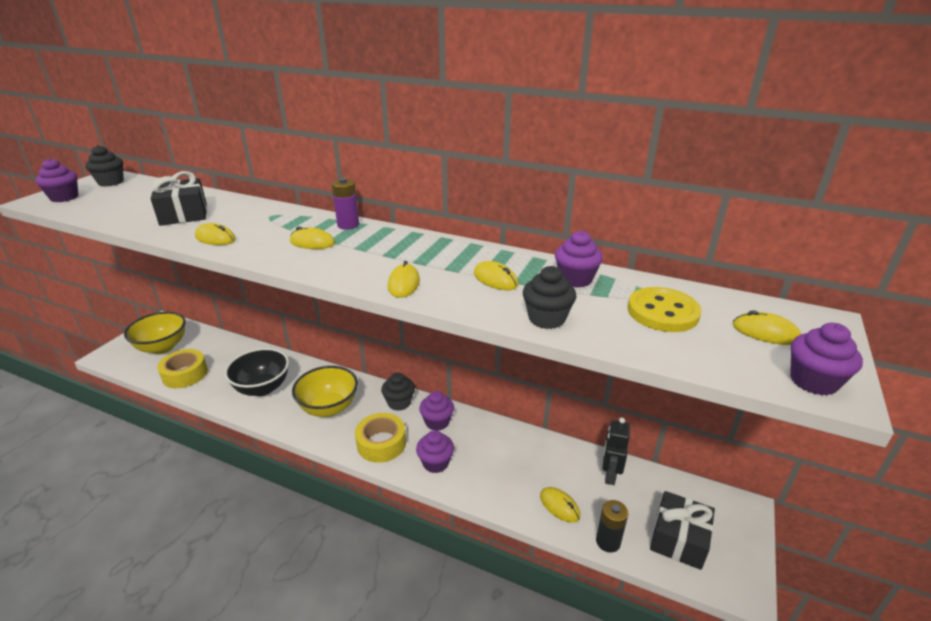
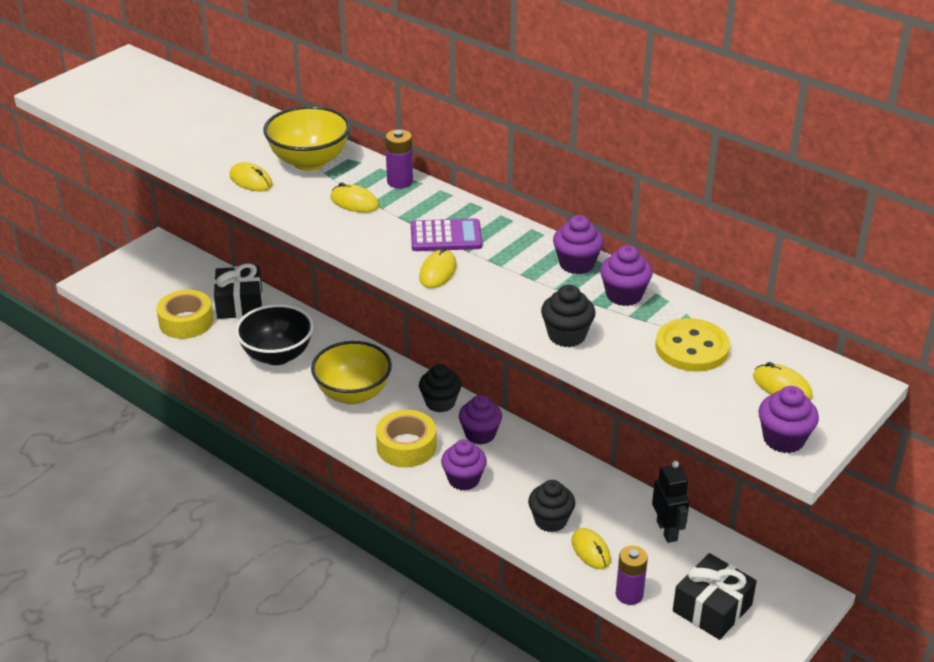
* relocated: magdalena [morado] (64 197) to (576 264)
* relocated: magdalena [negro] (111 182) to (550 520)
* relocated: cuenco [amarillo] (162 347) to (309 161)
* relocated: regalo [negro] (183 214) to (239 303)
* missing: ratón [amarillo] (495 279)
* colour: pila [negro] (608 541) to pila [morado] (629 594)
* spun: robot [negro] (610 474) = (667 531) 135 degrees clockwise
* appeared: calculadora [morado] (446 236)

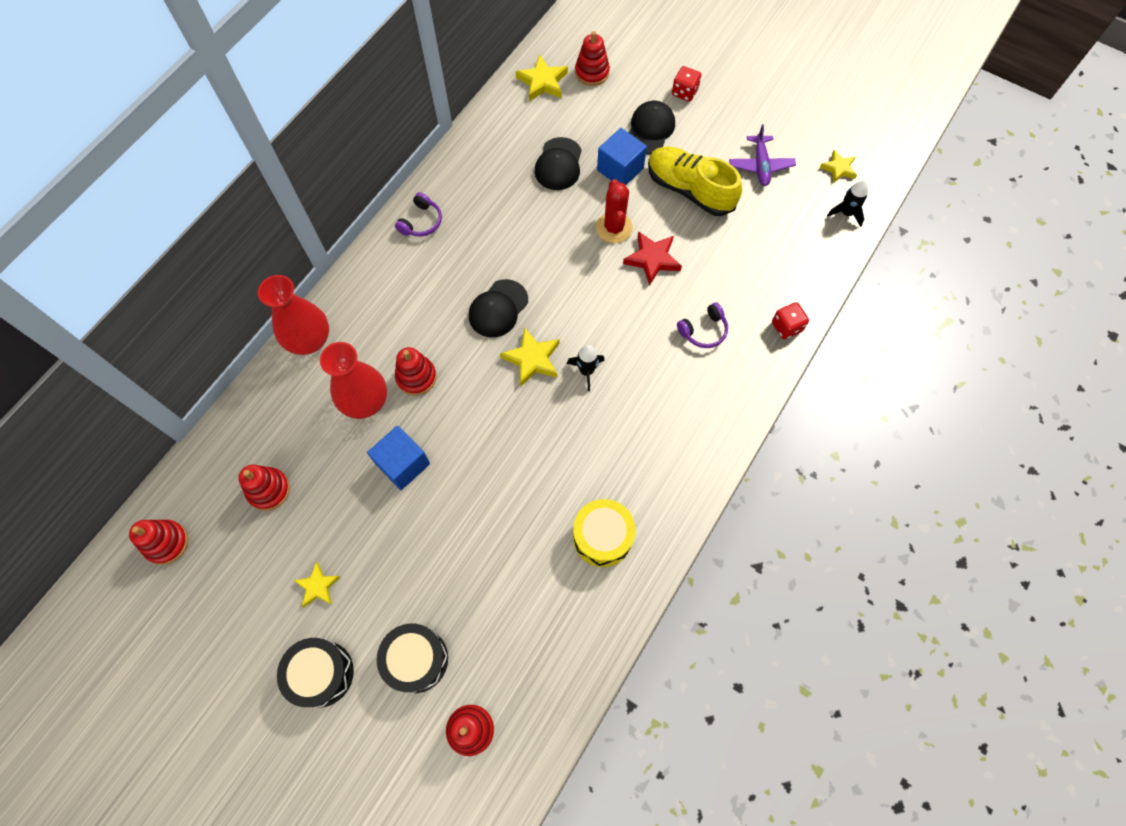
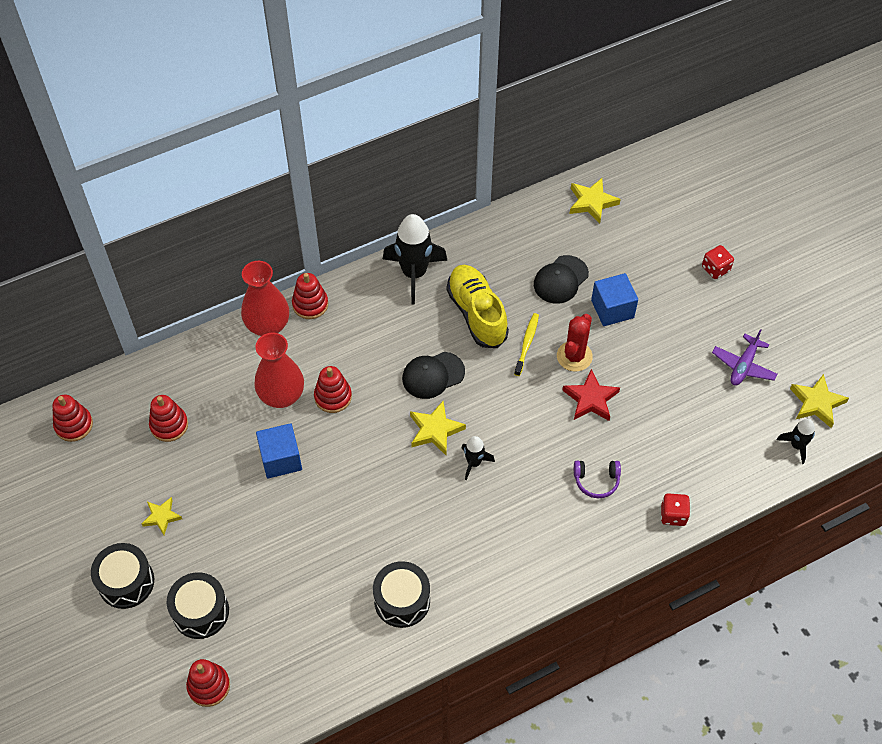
* exchanged: auriculares [morado] (421 222) to cohete [negro] (414 273)
* colour: tambor [amarillo] (602 537) to tambor [negro] (402 600)
* relocated: juguete apilable [rojo] (592 72) to (310 304)
* missing: gorra [negro] (650 129)
* relocated: zapato [amarillo] (689 190) to (477 313)
* size: estrella [amarillo] (838 168) = (816 403) x1.51
* appeared: cepillo de dientes [amarillo] (526 344)

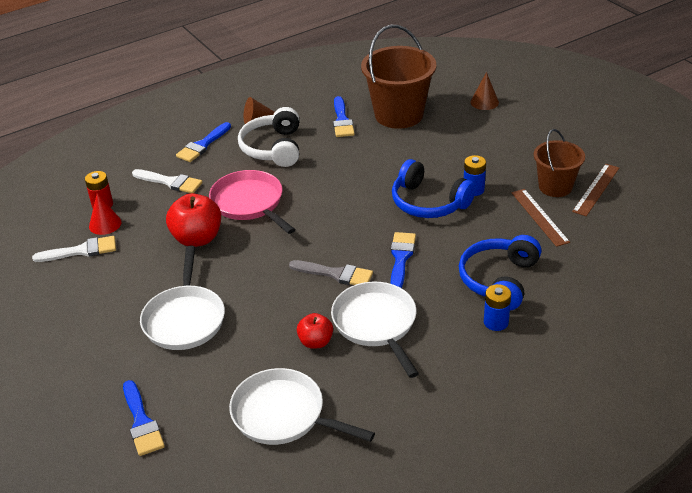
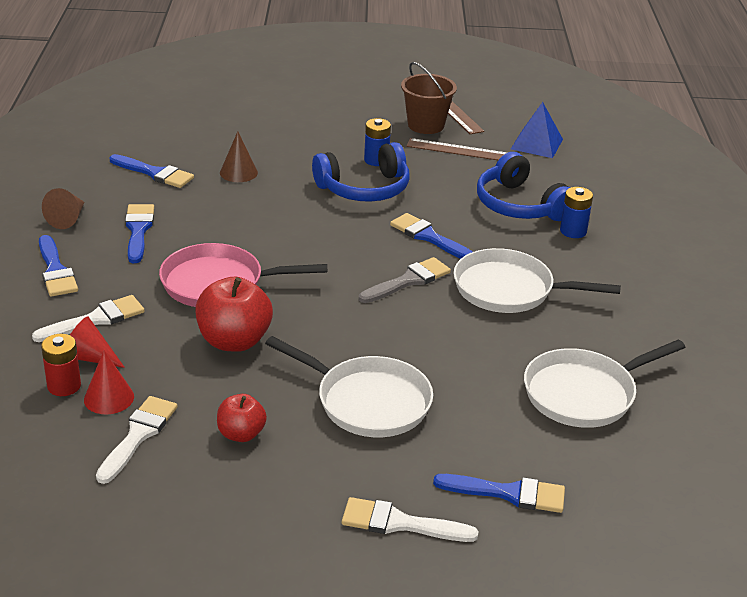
* exchanged: auriculares [blanco] (273 148) to pincel [azul] (138 230)
* relocated: manzana [rojo] (315 342) to (241 434)
* missing: balde [marrón] (399 115)
* relocated: cono [marrón] (484 102) to (238 172)
* appeared: cono [rojo] (89 357)
* appeared: pincel [blanco] (399 523)
* appeared: pirámide [azul] (536 144)

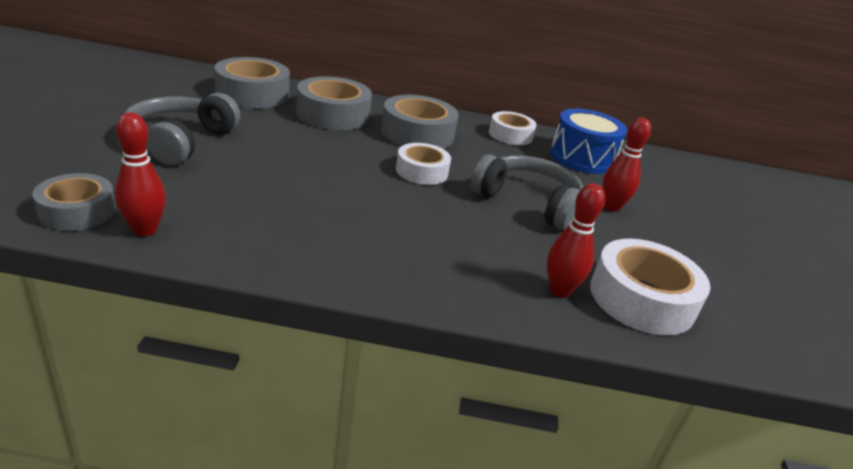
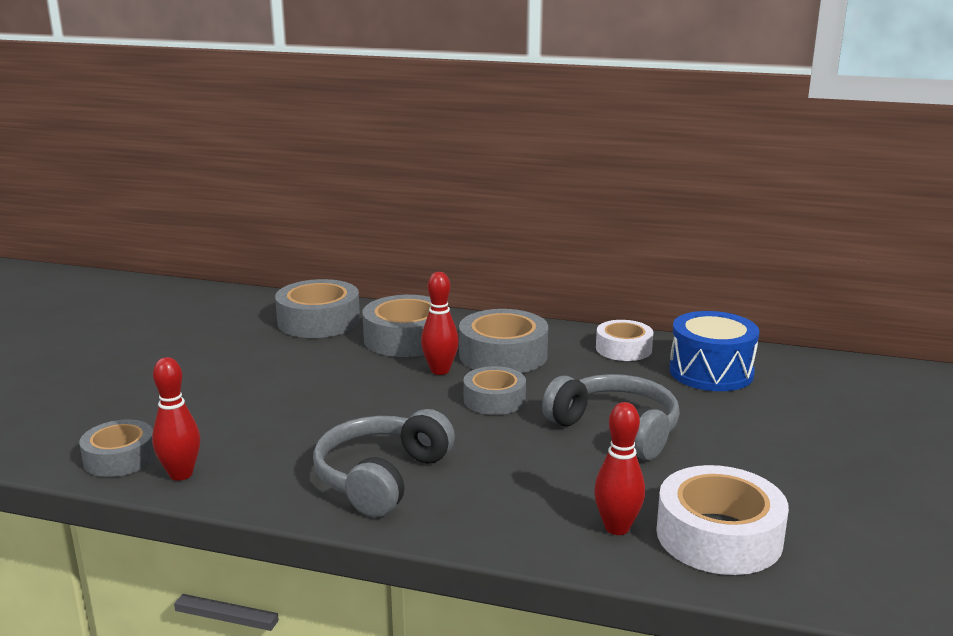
* relocated: auriculares [gris] (180 141) to (381 478)
* colour: cinta adhesiva [blanco] (422 171) to cinta adhesiva [gris] (494 400)
* relocated: bolo [rojo] (611 207) to (440 370)

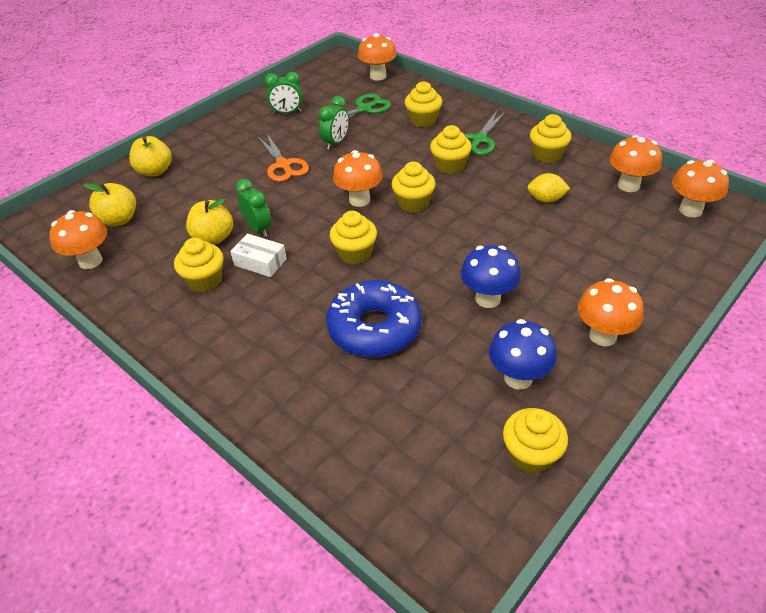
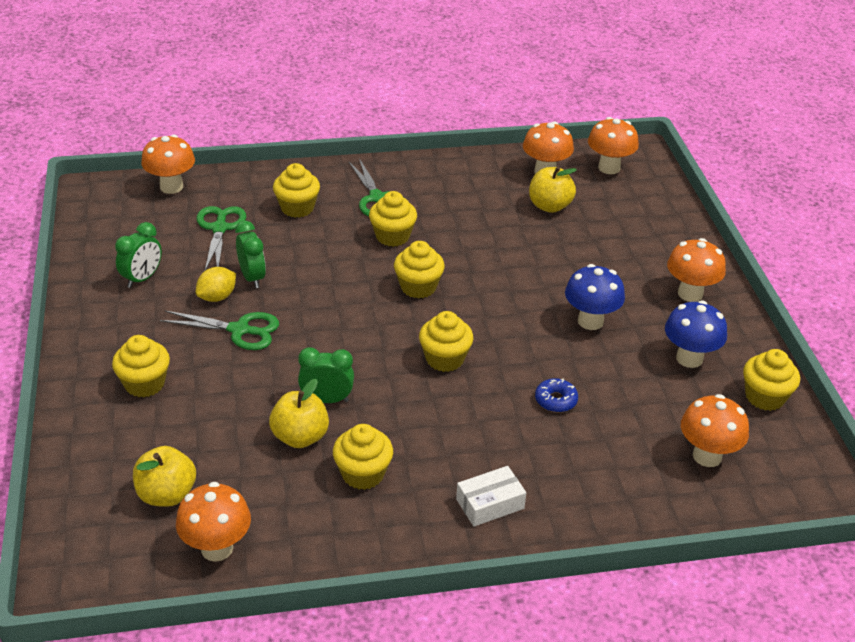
* relocated: manzana [amarillo] (155 171) to (549 206)
* relocated: caja [blanco] (260 262) to (490 504)
* colour: tijeras [naranja] (283 165) to tijeras [verde] (239 330)
* size: rosquilla [azul] (374 328) = (555 400) x0.43
* relocated: seta [naranja] (359 200) to (707 456)
* relocated: limón [amarillo] (546 199) to (217 297)
* relocated: magdalena [amarillo] (547 155) to (144 384)

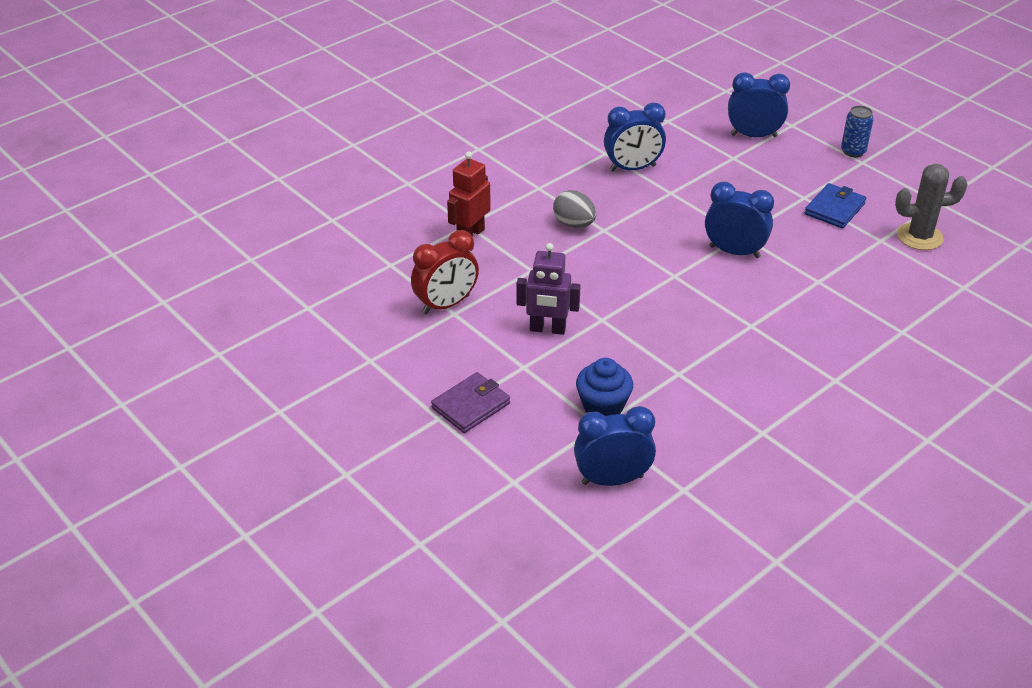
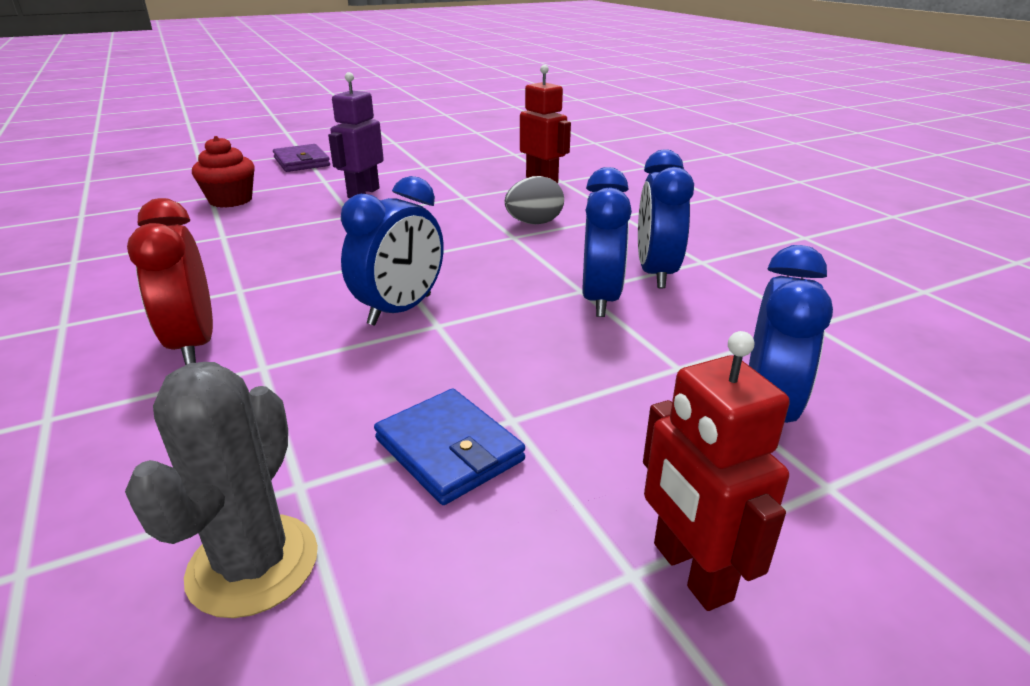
* relocated: despertador [rojo] (446 304) to (193 344)
* relocated: despertador [azul] (612 480) to (600 299)
* colour: magdalena [azul] (603 406) to magdalena [rojo] (230 200)
* exchanged: lata [azul] (853 151) to robot [rojo] (691 571)

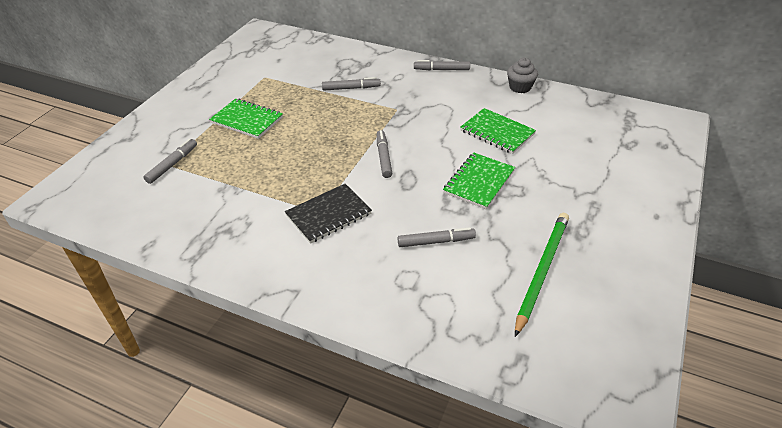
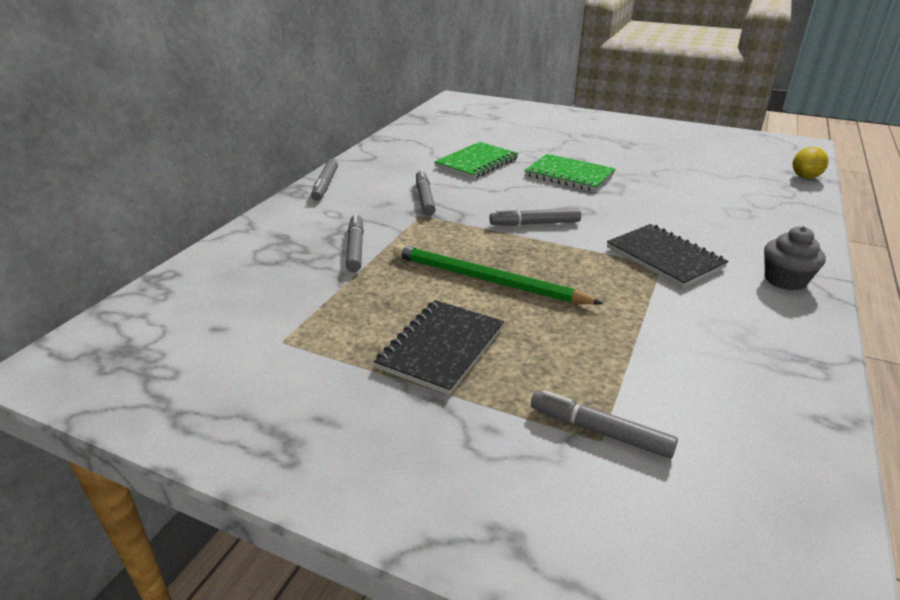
* colour: cuaderno [verde] (247 120) to cuaderno [negro] (441 348)
* relocated: rotulador [gris] (436 241) to (425 198)
* relocated: magdalena [gris] (520 87) to (785 280)
* relocated: lápiz [verde] (542 271) to (486 280)
* appeared: limón [amarillo] (805 177)

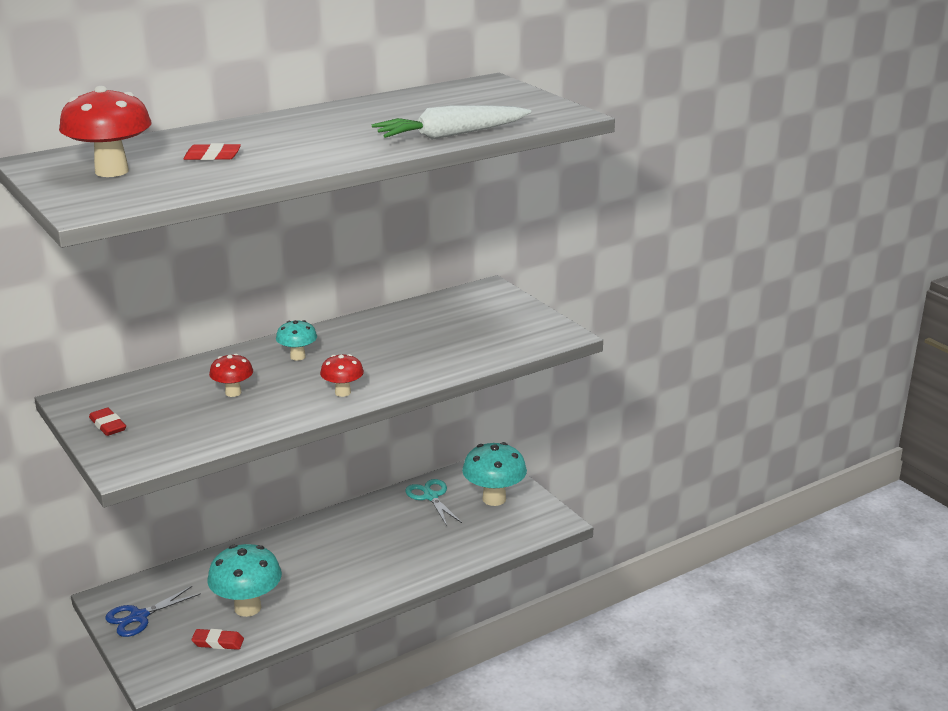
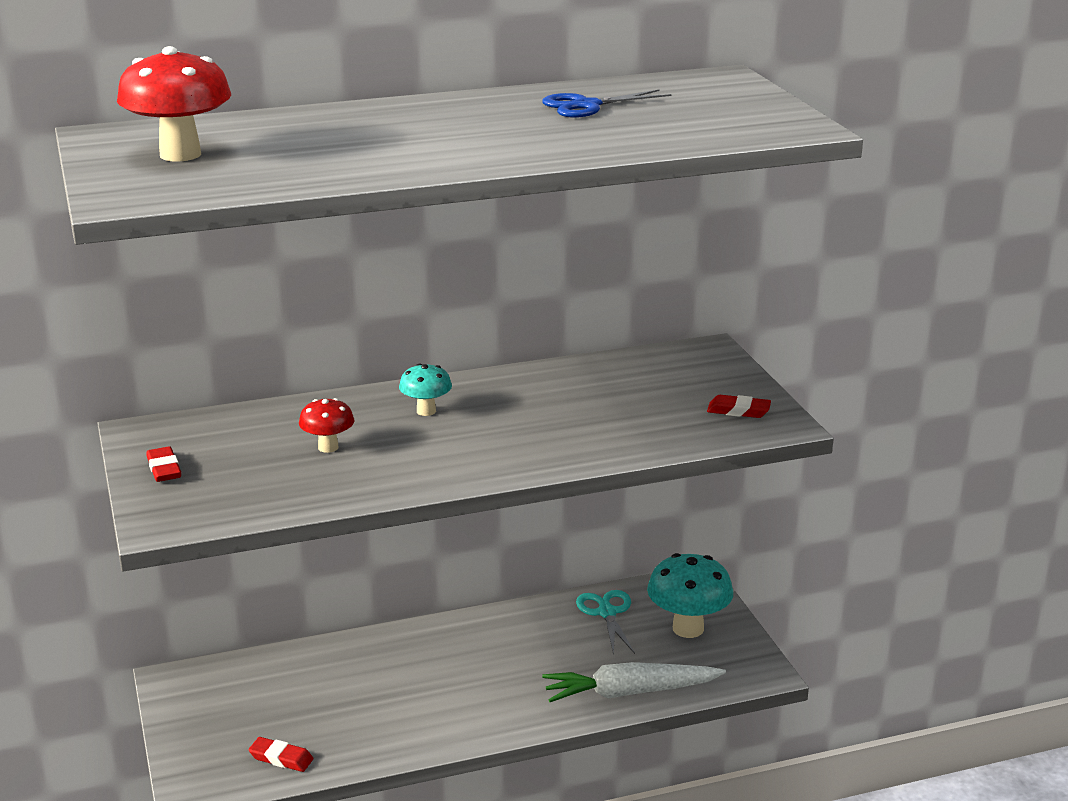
* relocated: tijeras [azul] (139 617) to (587 106)
* relocated: goma de borrar [rojo] (212 156) to (738 411)
* missing: seta [turquesa] (247 608)
* missing: seta [rojo] (343 392)
* relocated: zanahoria [blanco] (451 135) to (629 692)

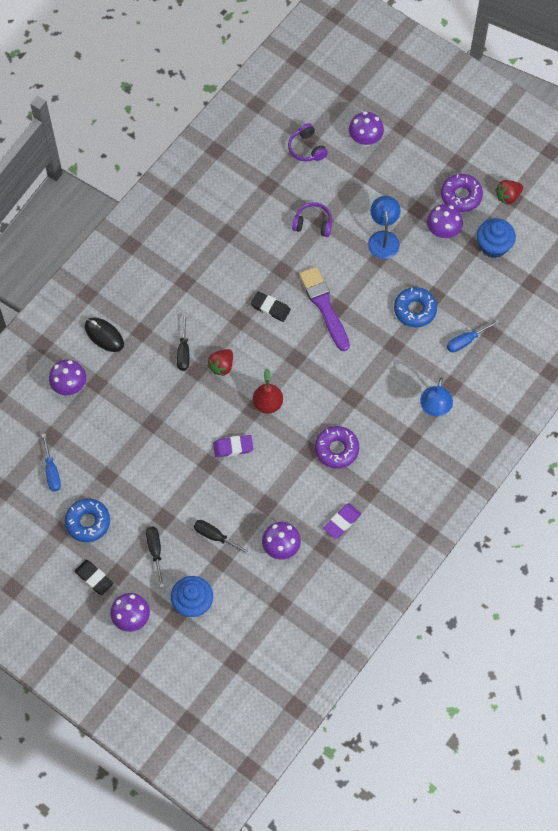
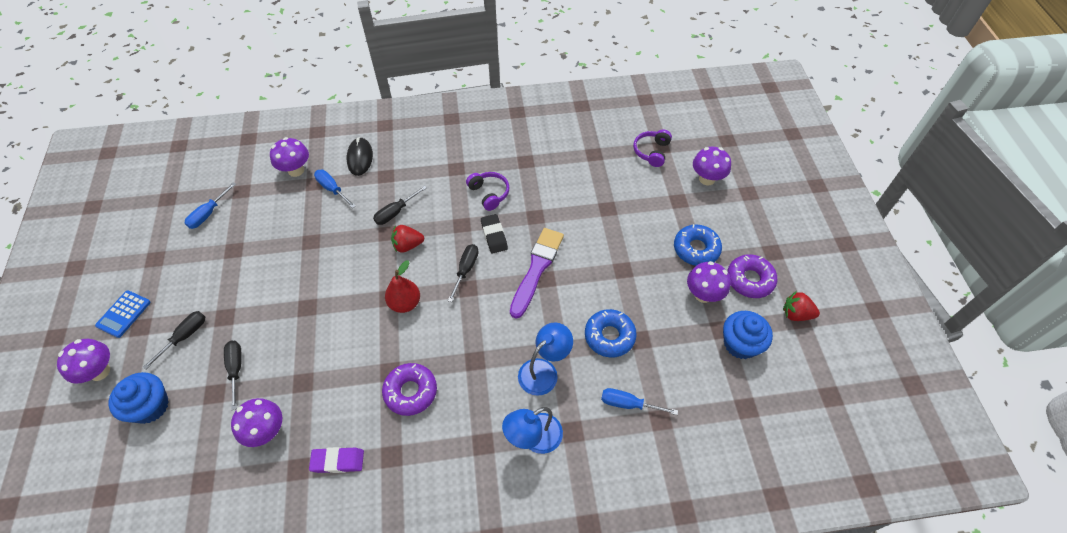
* relocated: rosquilla [azul] (88 522) to (696 249)
* exchanged: goma de borrar [negro] (94 578) to calculadora [azul] (123 314)
* missing: goma de borrar [morado] (233 447)
* relocated: auriculares [morado] (313 224) to (489 194)
* relocated: lámpara [azul] (383 238) to (544 371)
* appeared: destornillador [azul] (332 189)
* appeared: destornillador [negro] (465 270)

